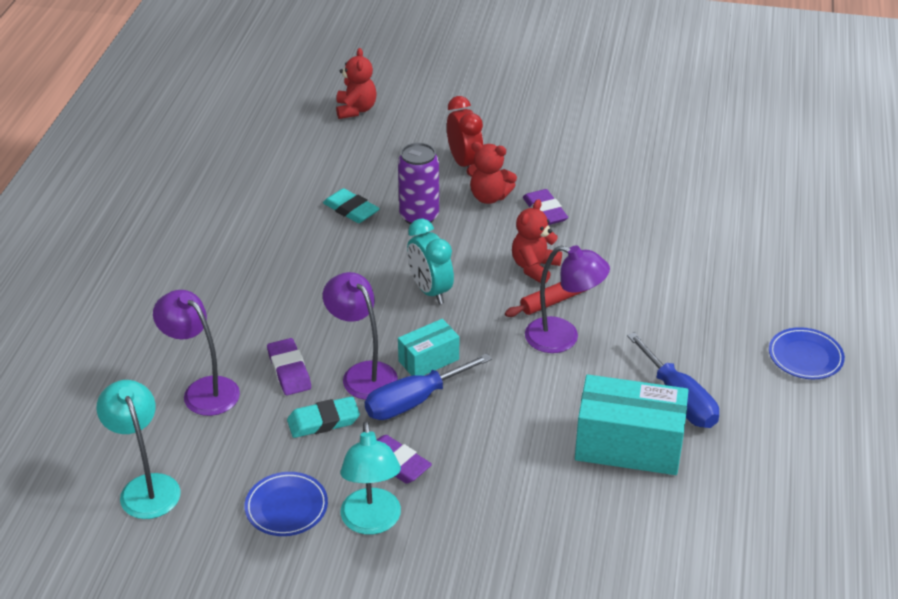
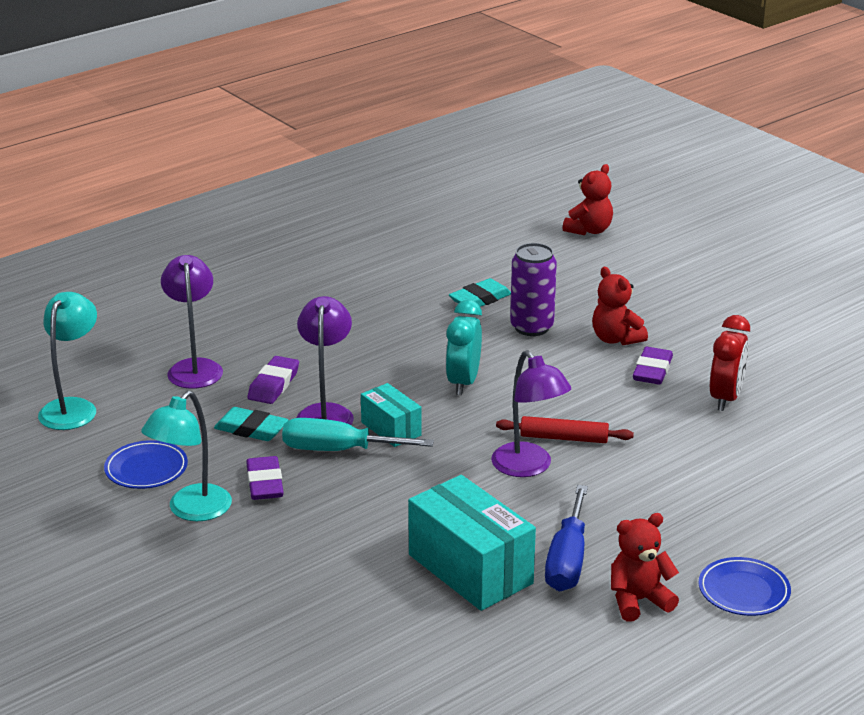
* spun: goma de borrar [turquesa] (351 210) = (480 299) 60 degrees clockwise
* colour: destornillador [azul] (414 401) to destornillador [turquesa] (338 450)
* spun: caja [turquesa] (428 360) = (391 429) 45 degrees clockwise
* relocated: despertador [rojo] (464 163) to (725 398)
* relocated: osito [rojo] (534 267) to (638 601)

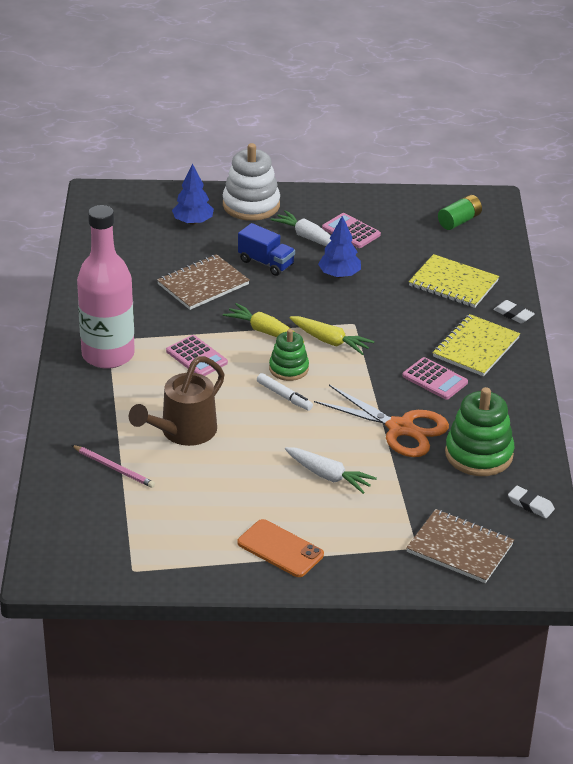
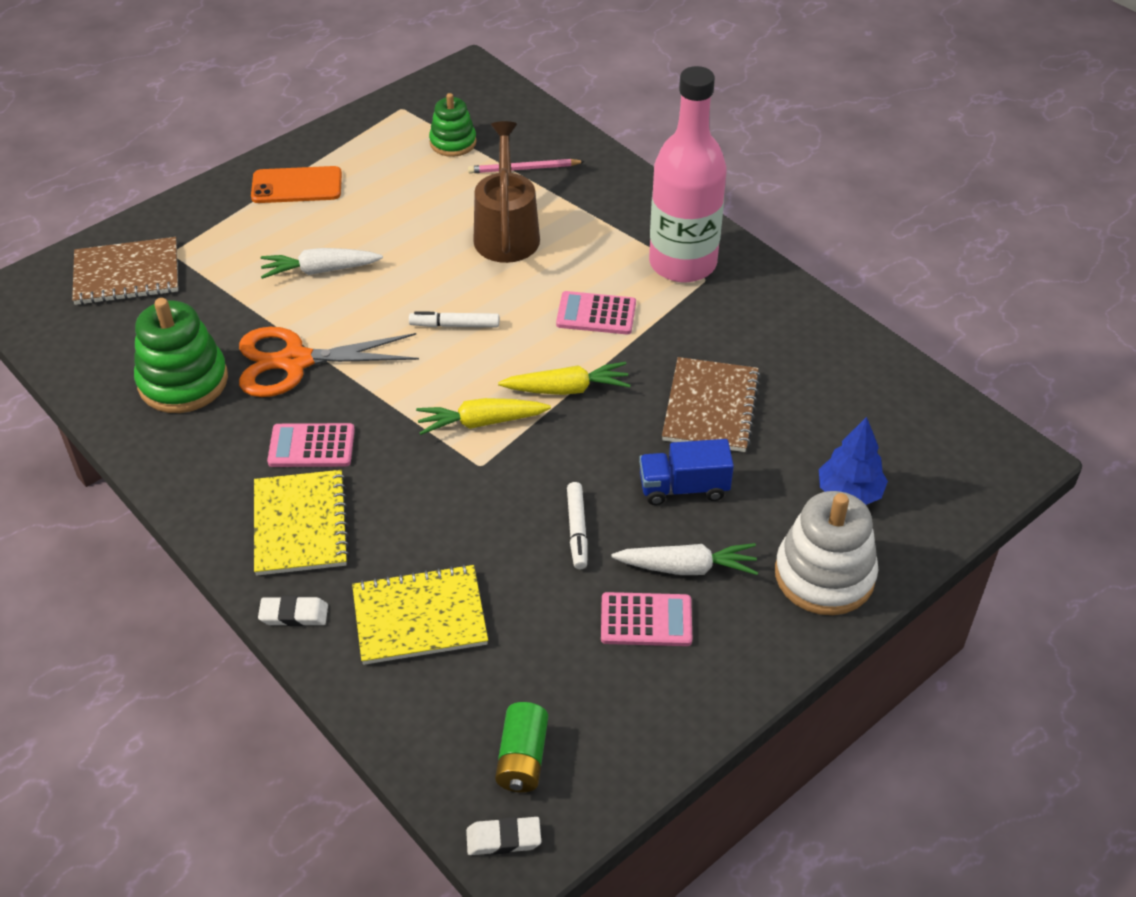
* relocated: juguete apilable [verde] (288 368) to (453 142)
* exchanged: árbol [azul] (339 275) to rotulador [blanco] (577 530)
* relocated: goma de borrar [blanco] (530 505) to (503 839)

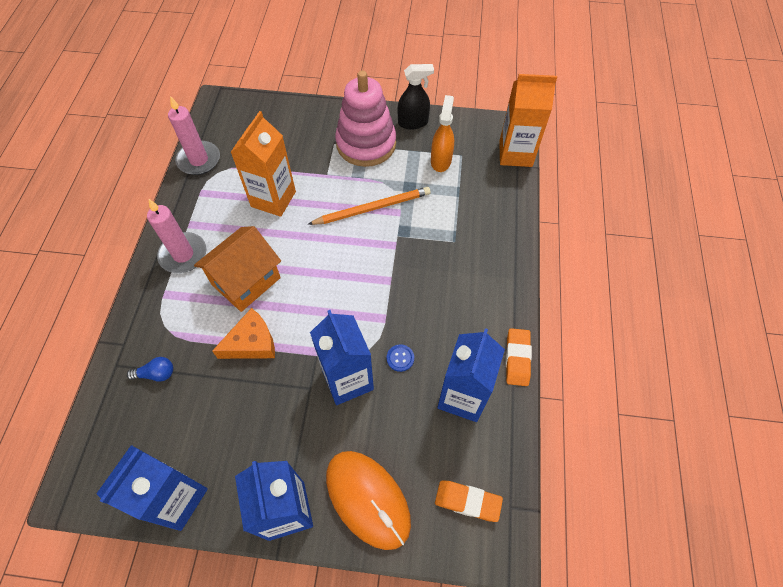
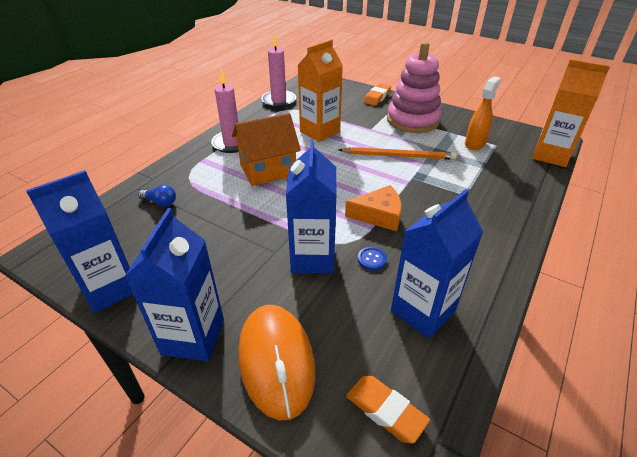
* relocated: queso [naranja] (252 342) to (379 215)
* missing: pulverizador [negro] (413 122)
* relocated: goma de borrar [naranja] (517 358) to (377 97)

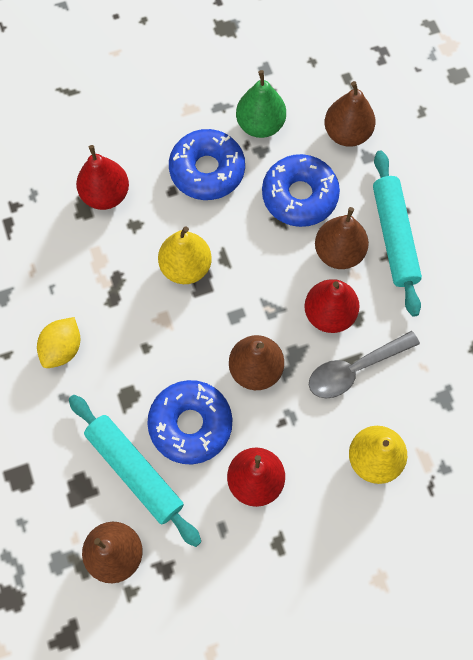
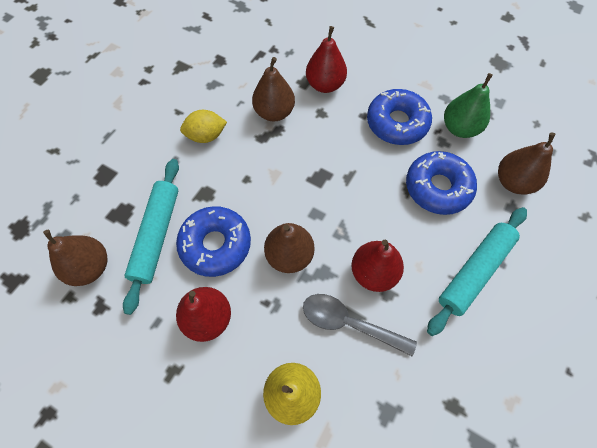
* missing: pera [amarillo] (186 267)
* relocated: pera [marrón] (339 252) to (274 112)

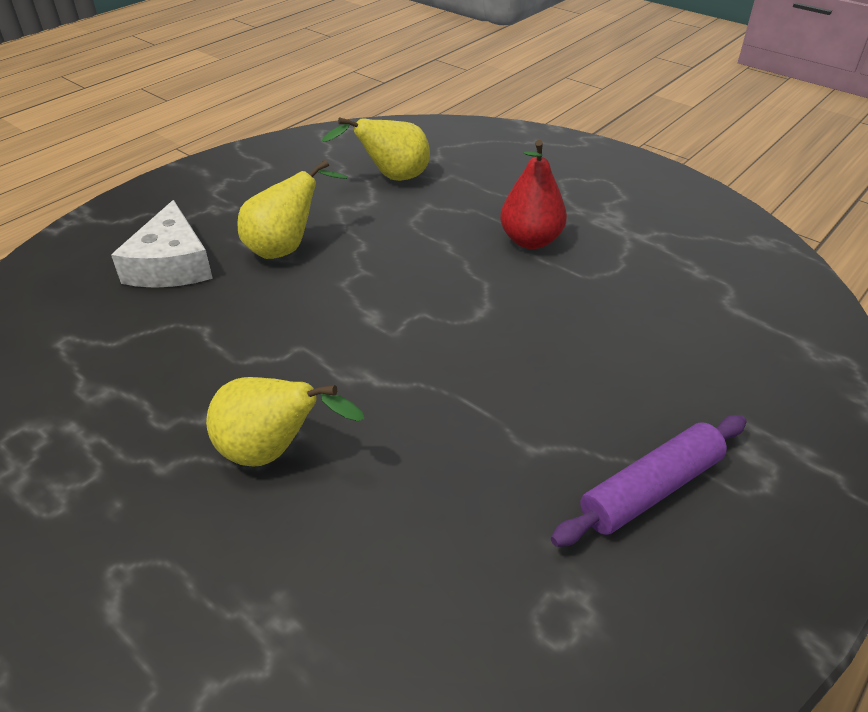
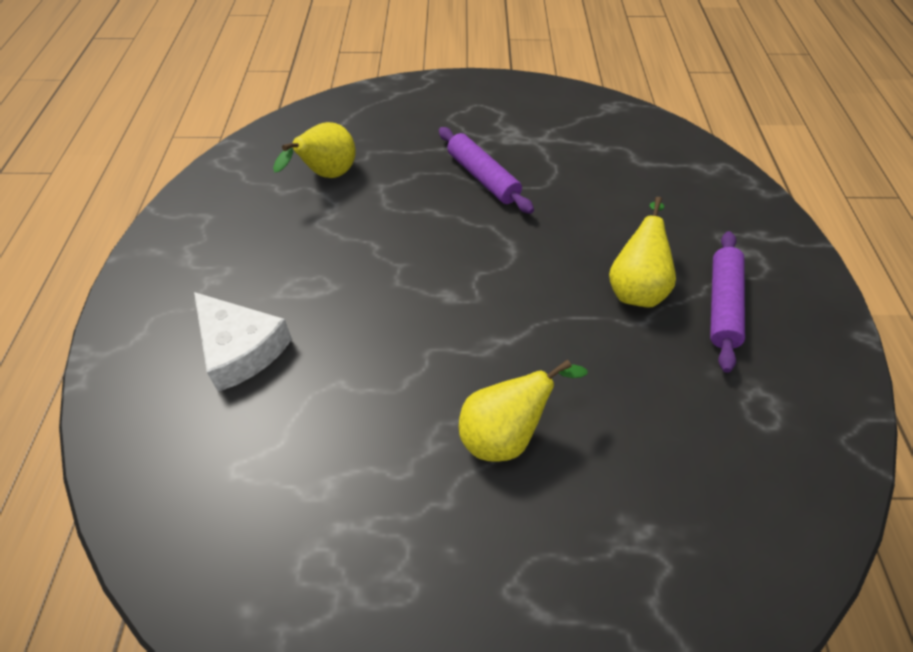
* relocated: pera [amarillo] (286 248) to (636 288)
* exchanged: pera [rojo] (530 241) to rodillo [morado] (483 178)

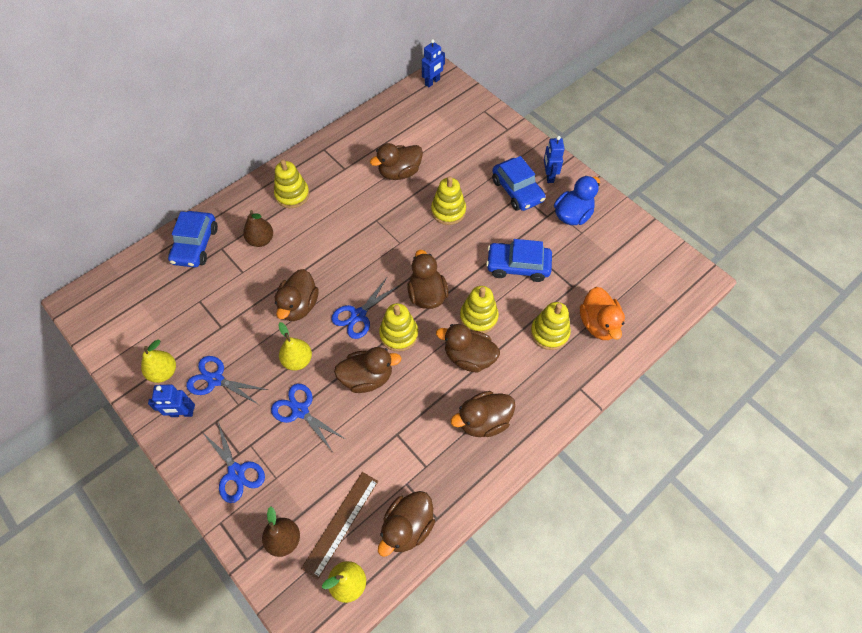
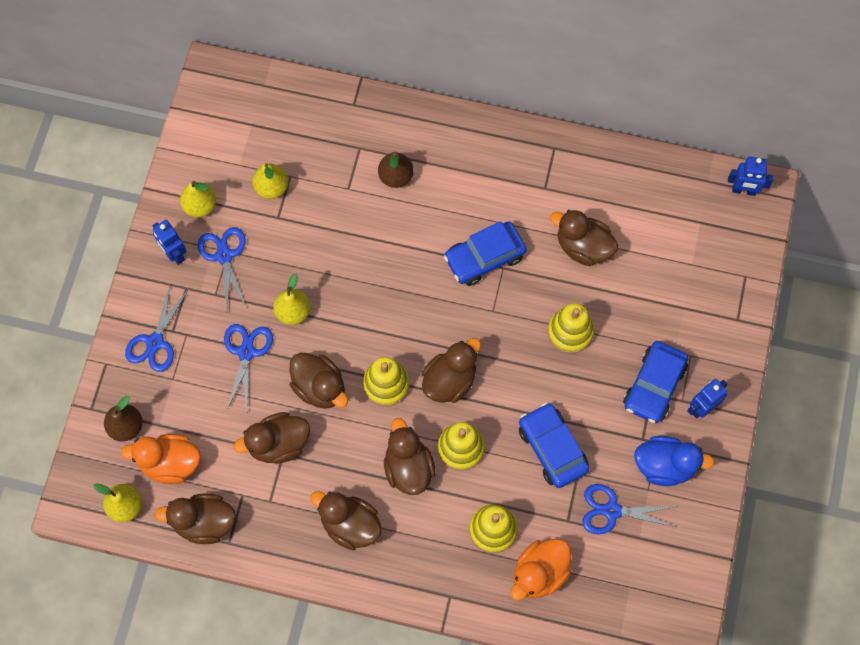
* relocated: coche [azul] (195 245) to (484 257)
* missing: juguete apilable [amarillo] (292 195)
* relocated: pato [marrón] (299 306) to (278 444)
* exchanged: regla [marrón] (340 523) to pato [naranja] (170 463)
* relocated: tijeras [azul] (358 315) to (612 511)
* appeared: pera [amarillo] (272 188)

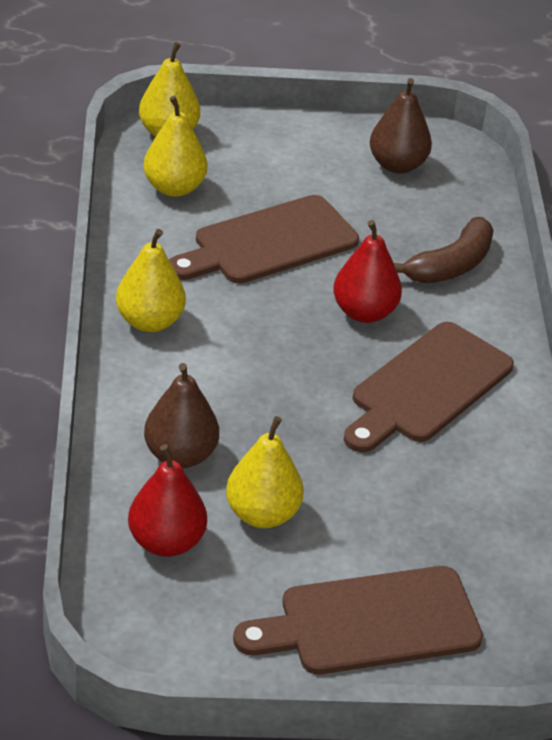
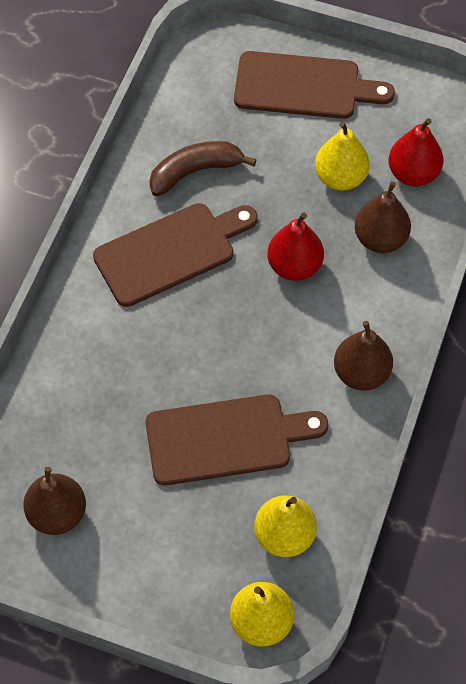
* colour: pera [amarillo] (149 321) to pera [marrón] (361 373)
* relocated: pera [rojo] (364 312) to (294 266)
* relocated: plátano [marrón] (451 265) to (195 172)

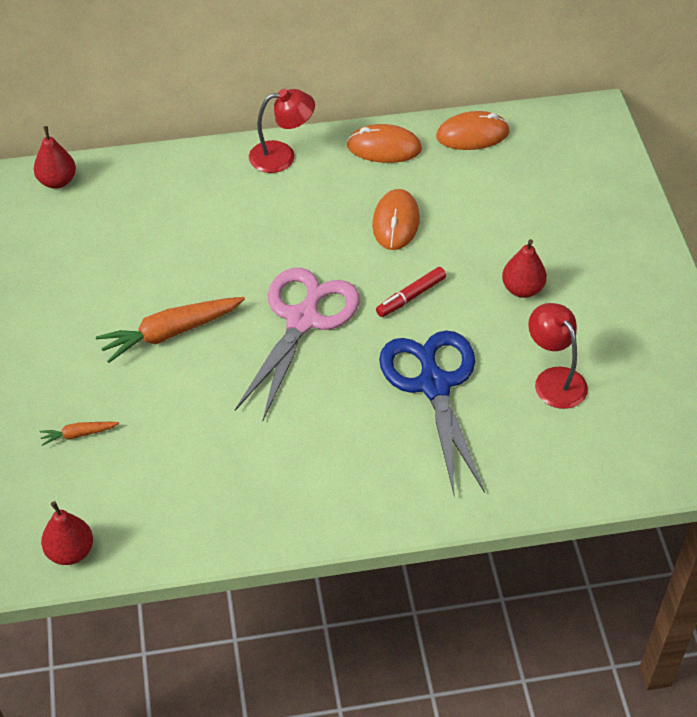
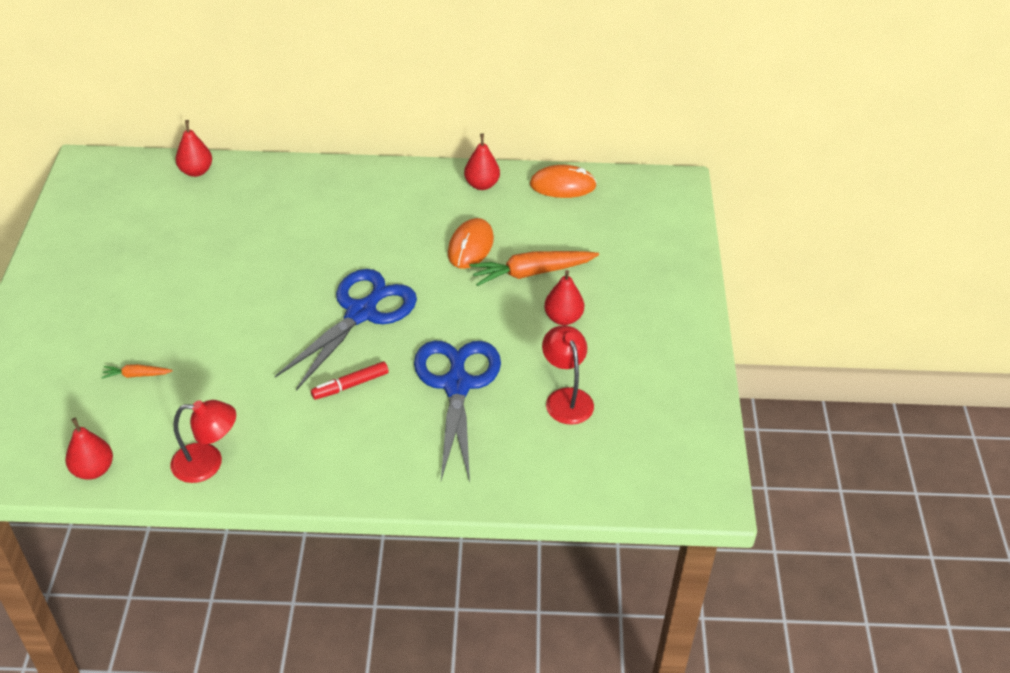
* relocated: zanahoria [naranja] (170 333) to (532 273)
* colour: tijeras [rosa] (302 320) to tijeras [azul] (361 313)
* relocated: lámpara [rojo] (282 156) to (208 463)
* exchanged: ratón [naranja] (384 147) to pera [rojo] (482 184)
* relocated: rotulador [rojo] (411 296) to (350 385)

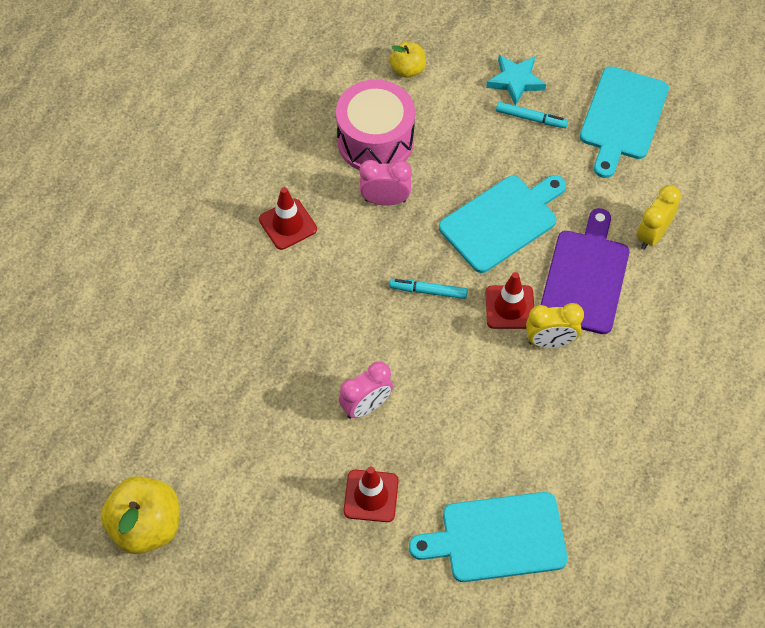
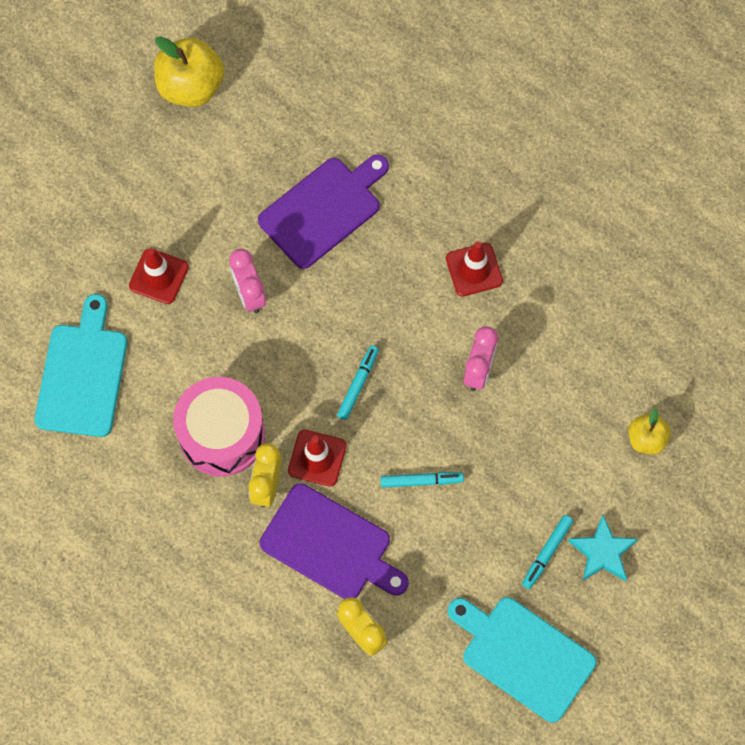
* relocated: tambor [rosa] (375 141) to (222 434)
* exchanged: tabla de cortar [turquesa] (502 221) to rotulador [turquesa] (421 481)
* appeared: tabla de cortar [morado] (323 209)

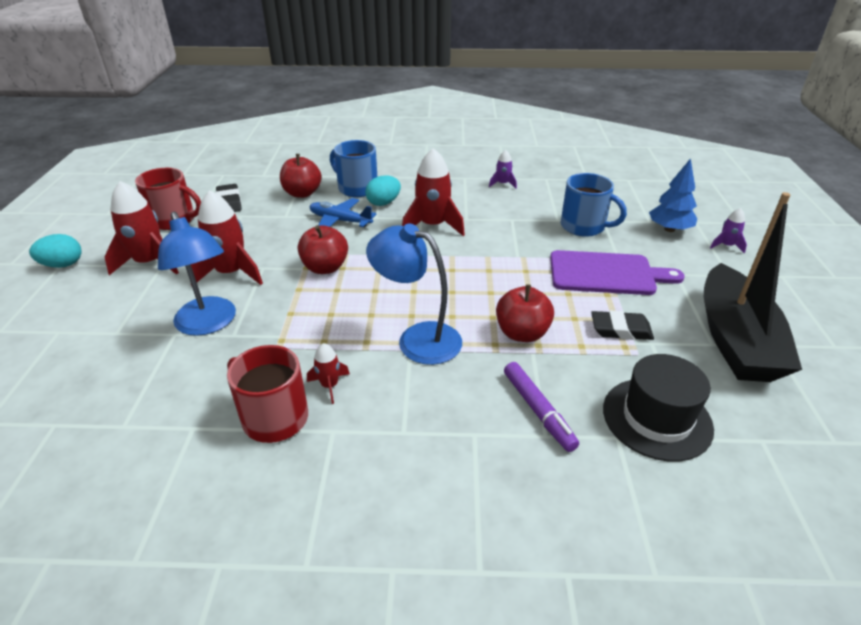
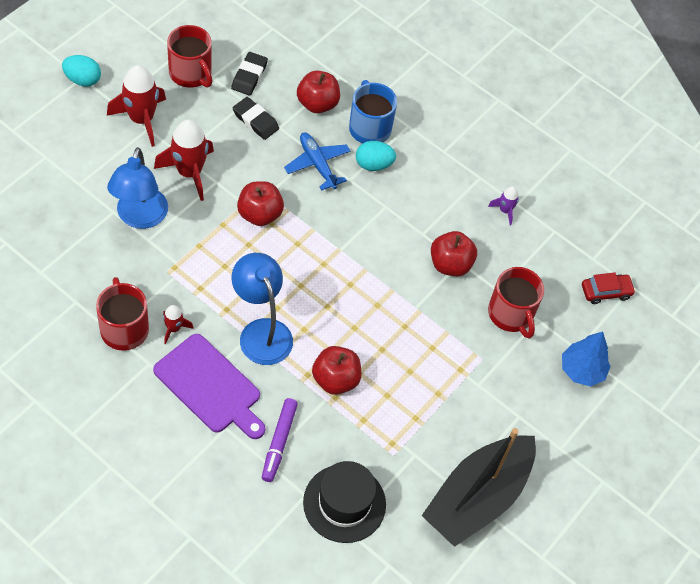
* missing: cohete [rojo] (433 226)
* relocated: tabla de cortar [morado] (606 274) to (210 386)
* colour: taza [azul] (583 226) to taza [rojo] (511 314)
* relocated: goma de borrar [negro] (621 330) to (255 121)
* missing: cohete [morado] (726 246)
* appeared: manzana [rojo] (450 264)
* appeared: coche [rojo] (606 292)

